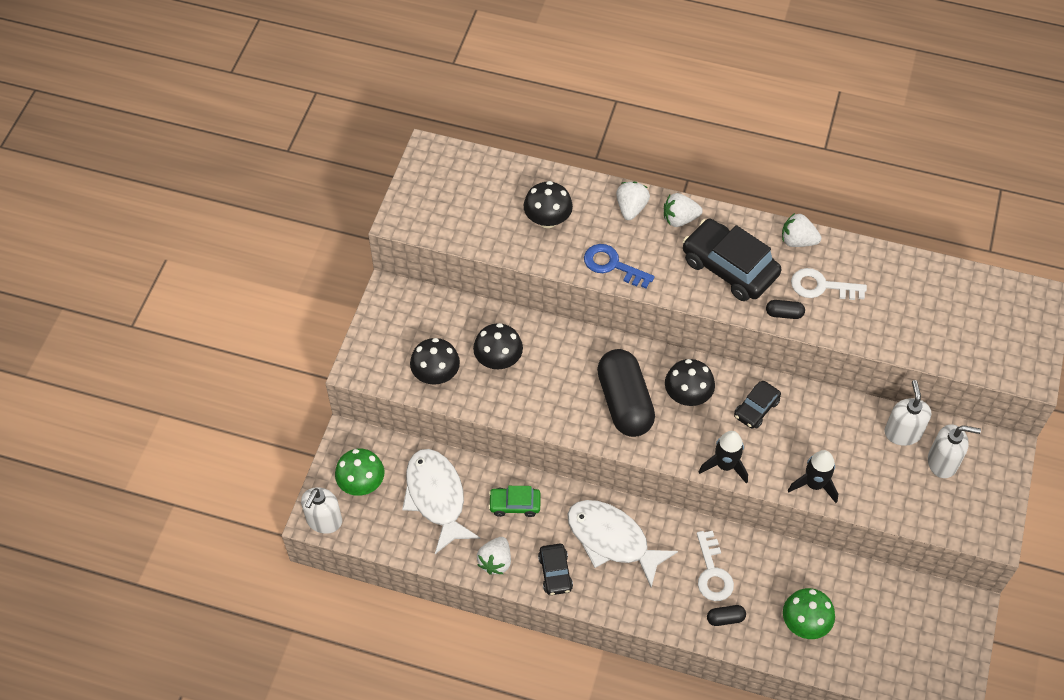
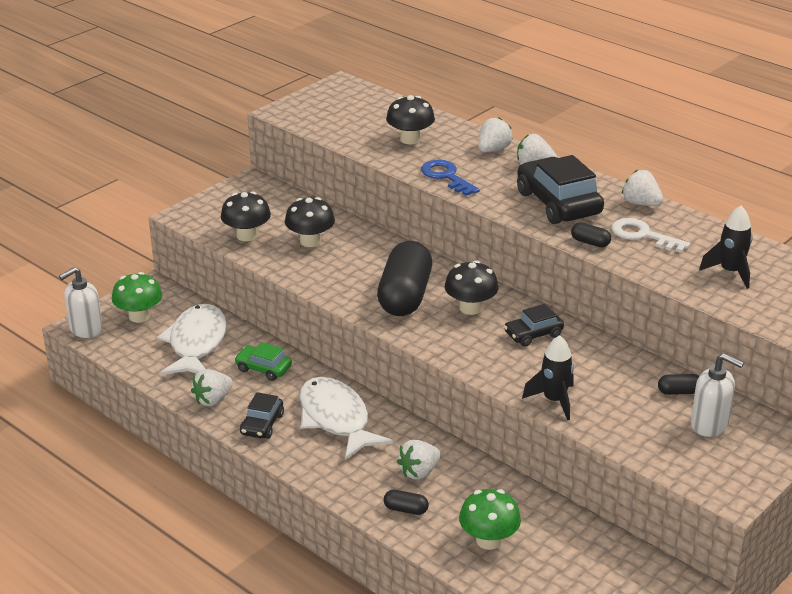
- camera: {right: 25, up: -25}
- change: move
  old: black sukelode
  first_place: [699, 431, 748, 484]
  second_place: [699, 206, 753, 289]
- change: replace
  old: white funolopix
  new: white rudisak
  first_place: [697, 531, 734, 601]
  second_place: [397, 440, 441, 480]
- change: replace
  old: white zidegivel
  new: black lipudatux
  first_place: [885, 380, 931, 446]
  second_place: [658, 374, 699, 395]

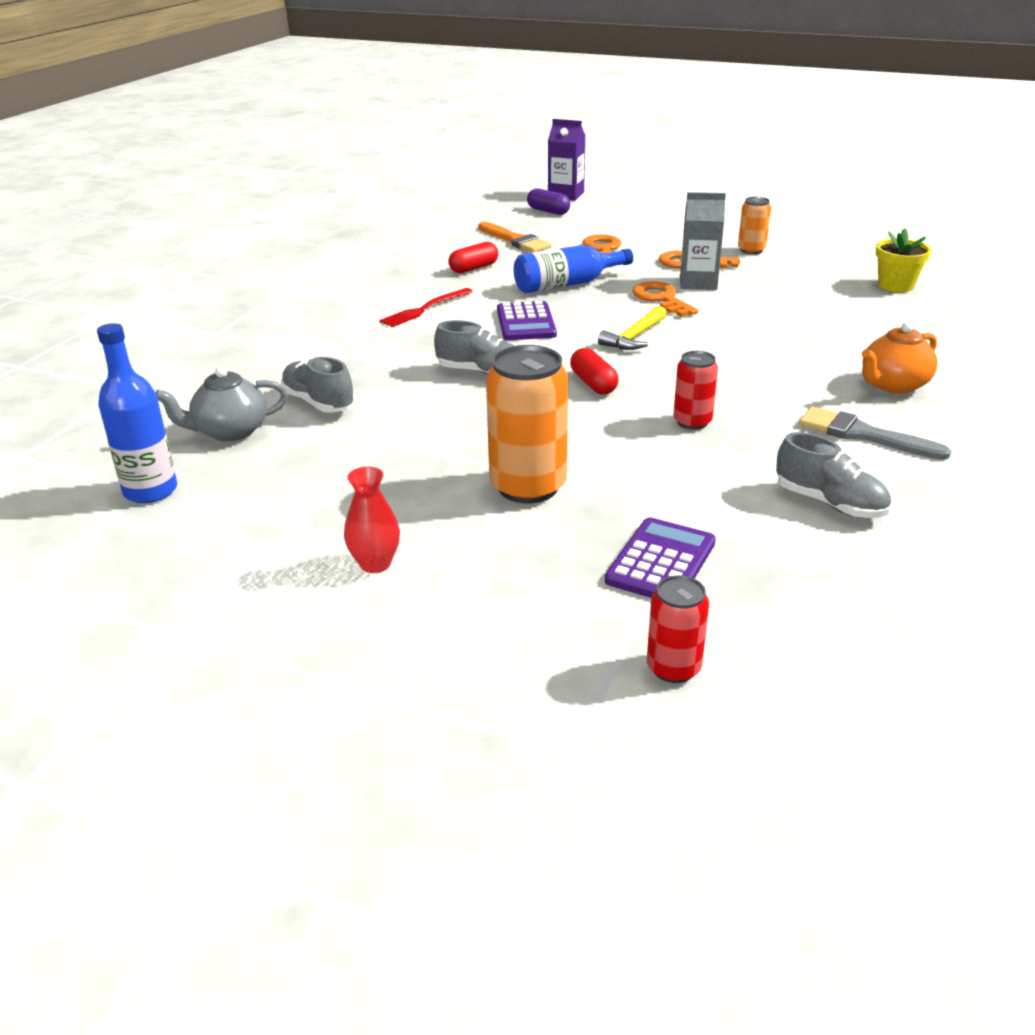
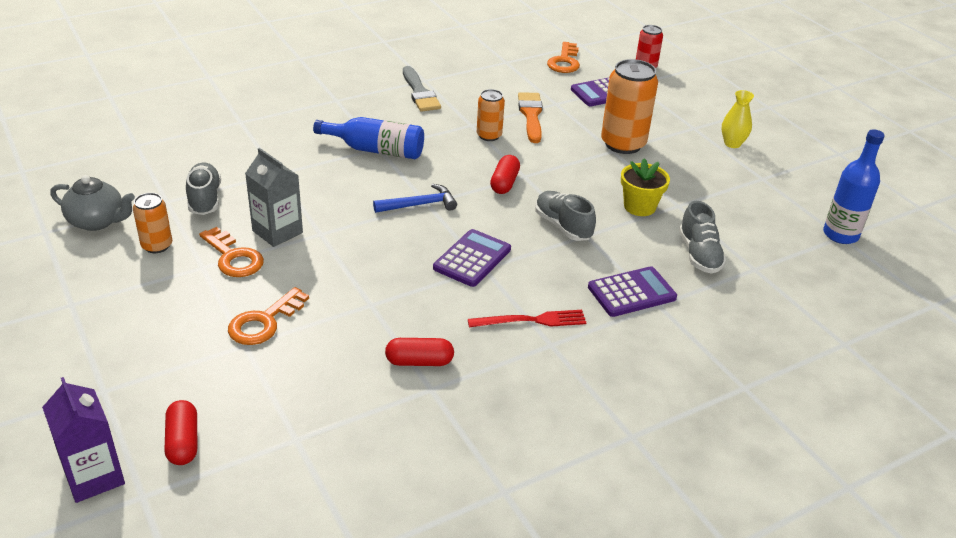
- camera: {right: -145, up: 5}
- change: delete
  old: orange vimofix
  first_place: [862, 322, 937, 394]
- change: insert
  new: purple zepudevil
  second_place: [588, 266, 677, 317]
- change: move
  old: grey vimofix
  first_place: [156, 366, 288, 442]
  second_place: [50, 175, 135, 231]
- change: move
  old: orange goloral
  first_place: [478, 222, 551, 252]
  second_place: [518, 92, 543, 143]
- change: move
  old: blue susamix
  first_place: [514, 245, 633, 293]
  second_place: [313, 117, 424, 159]
- change: move
  old: orange funolopix
  first_place: [632, 281, 698, 317]
  second_place: [547, 42, 580, 73]
- change: move
  old: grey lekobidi
  first_place: [776, 432, 891, 518]
  second_place: [186, 163, 221, 215]
- change: move
  old: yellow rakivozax
  first_place: [876, 228, 932, 292]
  second_place: [621, 158, 670, 216]
- change: recolor
  old: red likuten
  new: yellow likuten
  first_place: [344, 467, 400, 573]
  second_place: [722, 90, 754, 148]
- change: recolor
  old: purple lipudatux
  new: red lipudatux
  first_place: [527, 188, 570, 215]
  second_place: [165, 400, 197, 465]
- change: recolor
  old: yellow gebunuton
  new: blue gebunuton
  first_place: [598, 306, 666, 350]
  second_place: [373, 184, 457, 213]
- change: recolor
  old: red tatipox
  new: orange tatipox
  first_place: [673, 351, 718, 430]
  second_place: [477, 89, 505, 141]

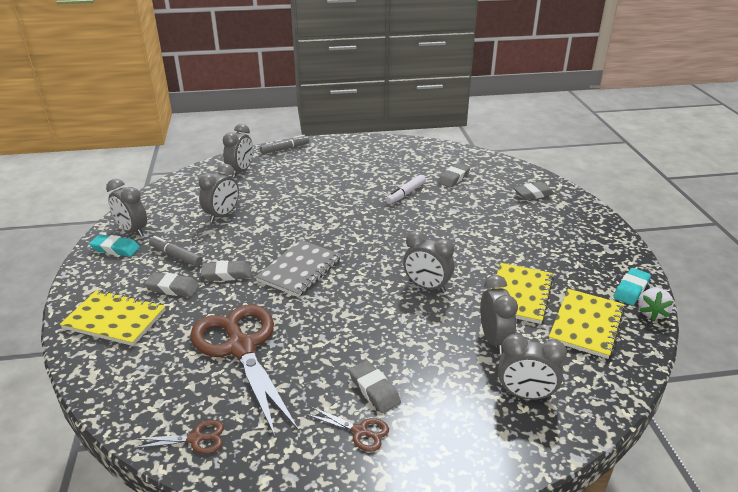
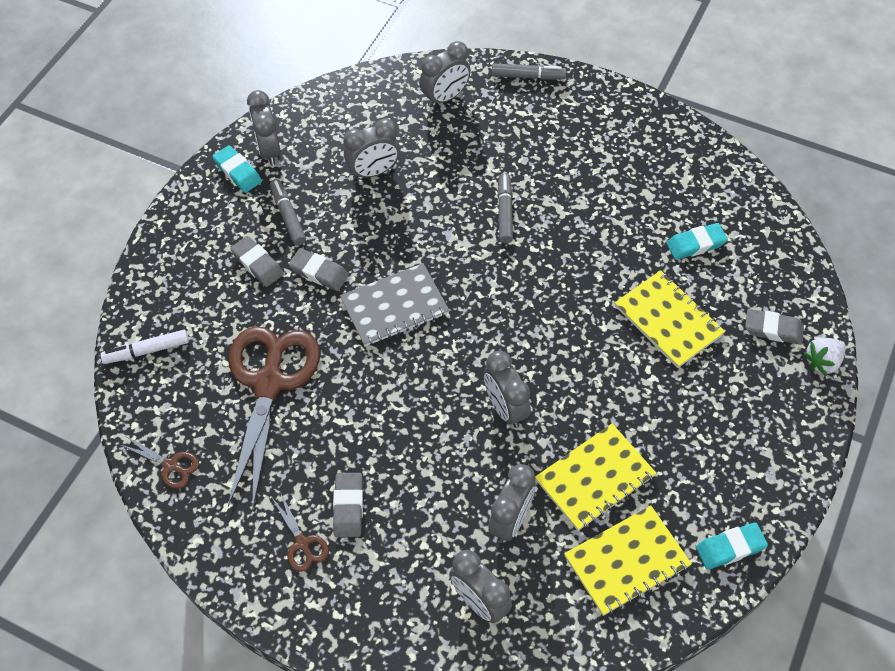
- camera: {right: 35, up: 25}
- change: insert
  new: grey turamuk
  second_place: [498, 173, 513, 243]
- change: move
  old: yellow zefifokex
  first_place: [60, 290, 166, 346]
  second_place: [615, 270, 725, 368]
- change: move
  old: white turamuk
  first_place: [386, 175, 426, 204]
  second_place: [100, 330, 189, 364]
- change: move
  old: white rudisak
  first_place: [638, 288, 674, 321]
  second_place: [803, 338, 846, 376]
- change: recolor
  old: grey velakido
  new: turquoise velakido
  first_place: [438, 163, 470, 187]
  second_place: [667, 223, 728, 260]

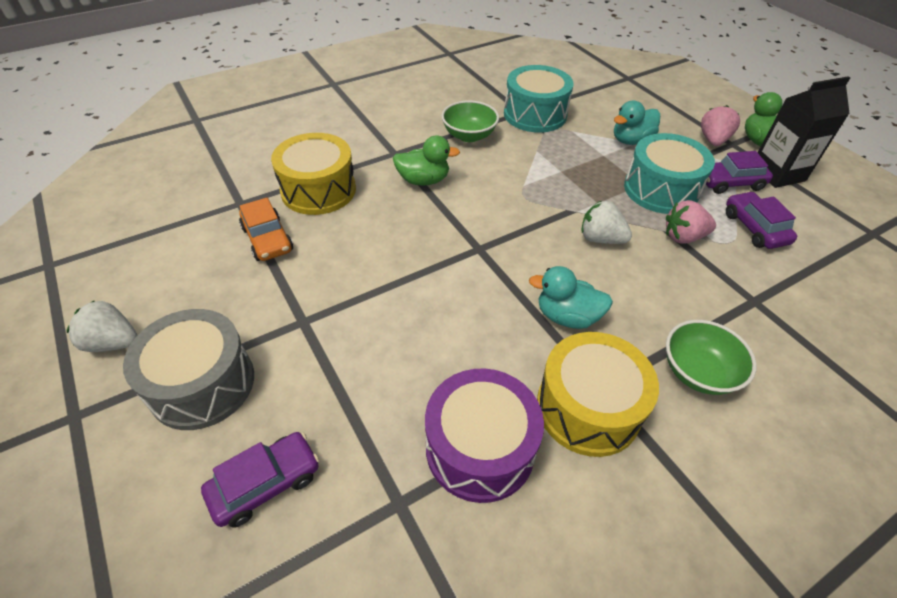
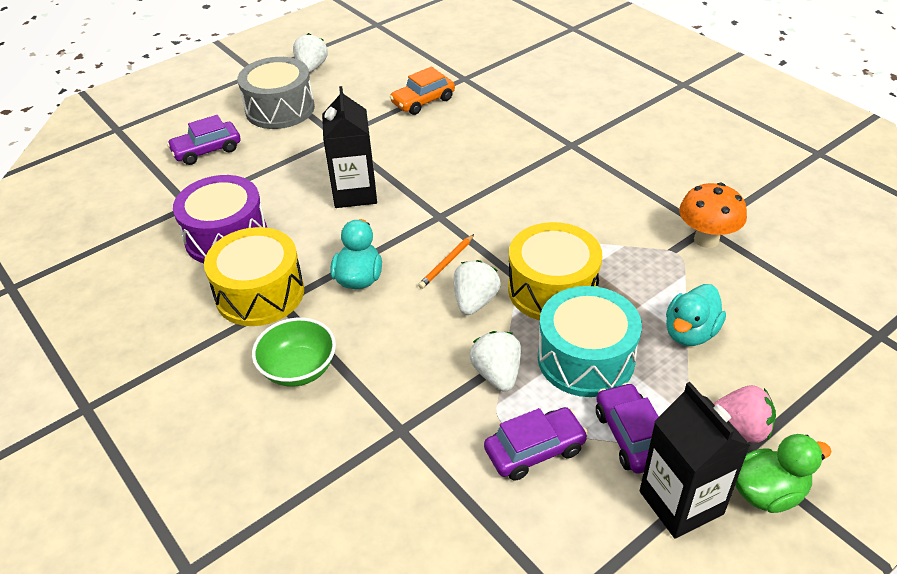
- camera: {right: 85, up: -5}
- change: delete
  old: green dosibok
  first_place: [393, 135, 460, 186]
- change: delete
  old: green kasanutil
  first_place: [441, 100, 499, 142]
- change: insert
  new: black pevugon
  second_place: [322, 86, 377, 208]
- change: insert
  new: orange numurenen
  second_place: [418, 234, 474, 289]
- change: move
  old: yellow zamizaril
  first_place: [271, 133, 356, 215]
  second_place: [508, 222, 602, 320]
- change: replace
  old: turquoise zamizaril
  new: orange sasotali
  first_place: [504, 65, 574, 133]
  second_place: [679, 183, 747, 248]
- change: recolor
  old: pink rudisak
  new: white rudisak
  first_place: [666, 200, 716, 244]
  second_place: [470, 331, 521, 392]
- change: rotate
  old: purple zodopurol
  first_place: [201, 432, 319, 528]
  second_place: [167, 115, 241, 165]
  degrees: 105
- change: rotate
  old: turquoise dosibok
  first_place: [614, 101, 660, 145]
  second_place: [666, 284, 726, 346]
  degrees: -105

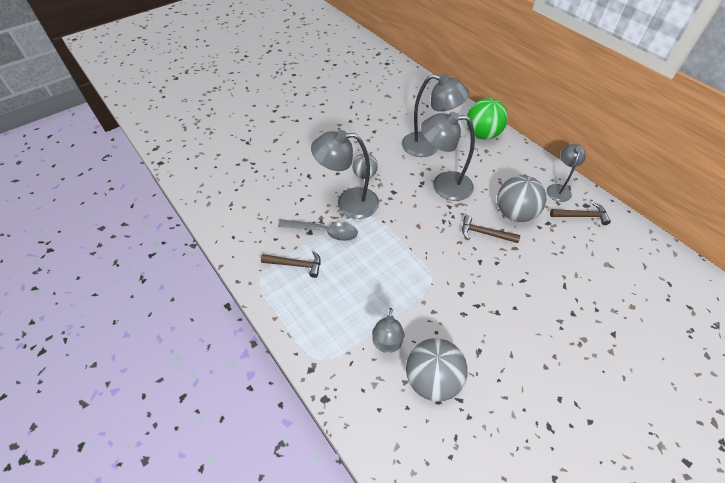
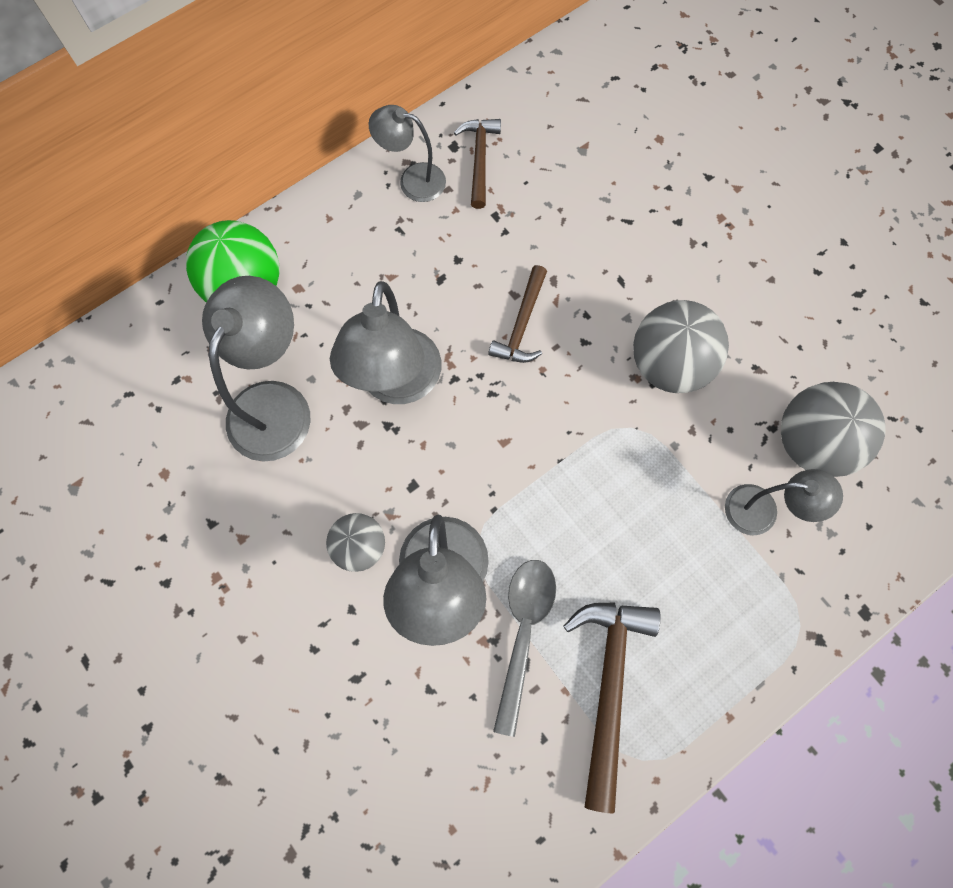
- camera: {right: -90, up: 20}
- change: move
  old: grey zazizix
  first_place: [497, 175, 546, 222]
  second_place: [633, 300, 729, 393]
- change: resize
  old: brown gebunuton
  first_place: [261, 251, 321, 278]
  second_place: [563, 602, 661, 813]
  factor: 1.62

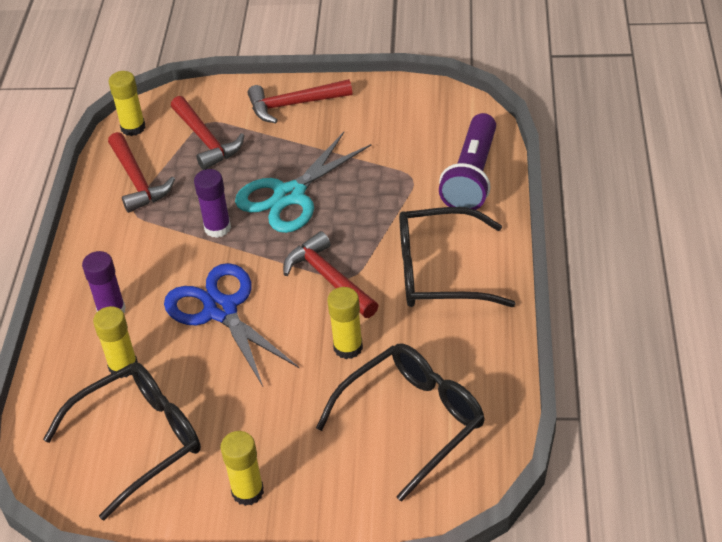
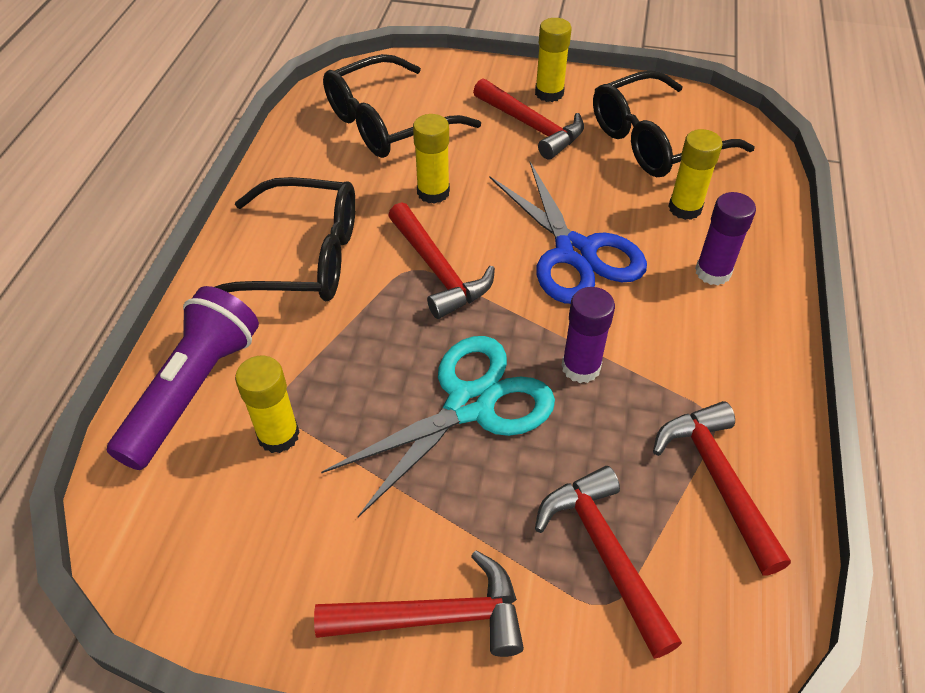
- camera: {right: -175, up: 5}
- change: insert
  new: red gebunuton
  second_place: [473, 78, 584, 160]
- change: move
  old: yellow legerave
  first_place: [108, 71, 146, 136]
  second_place: [235, 355, 300, 453]

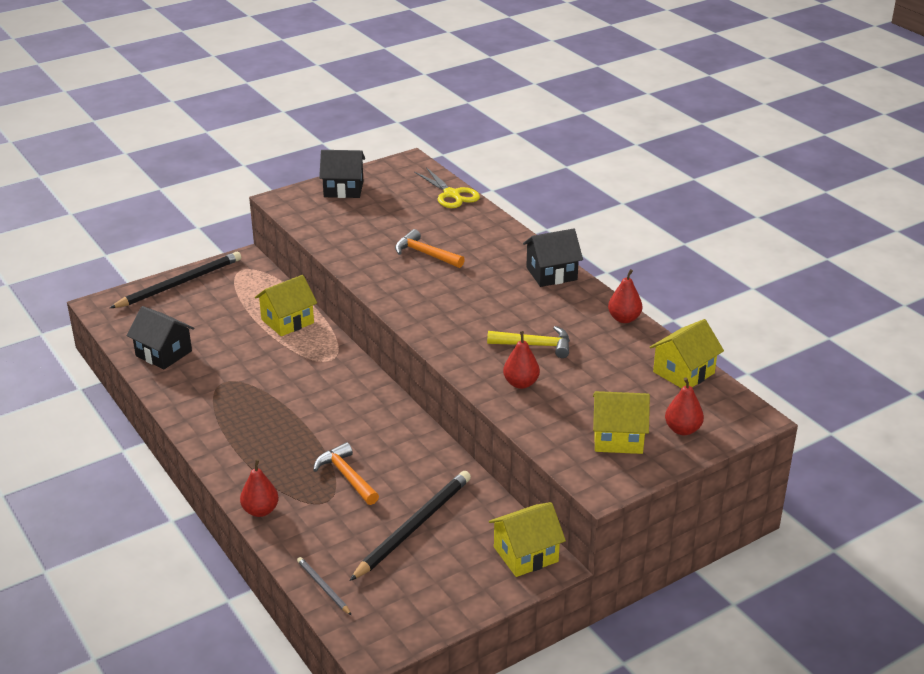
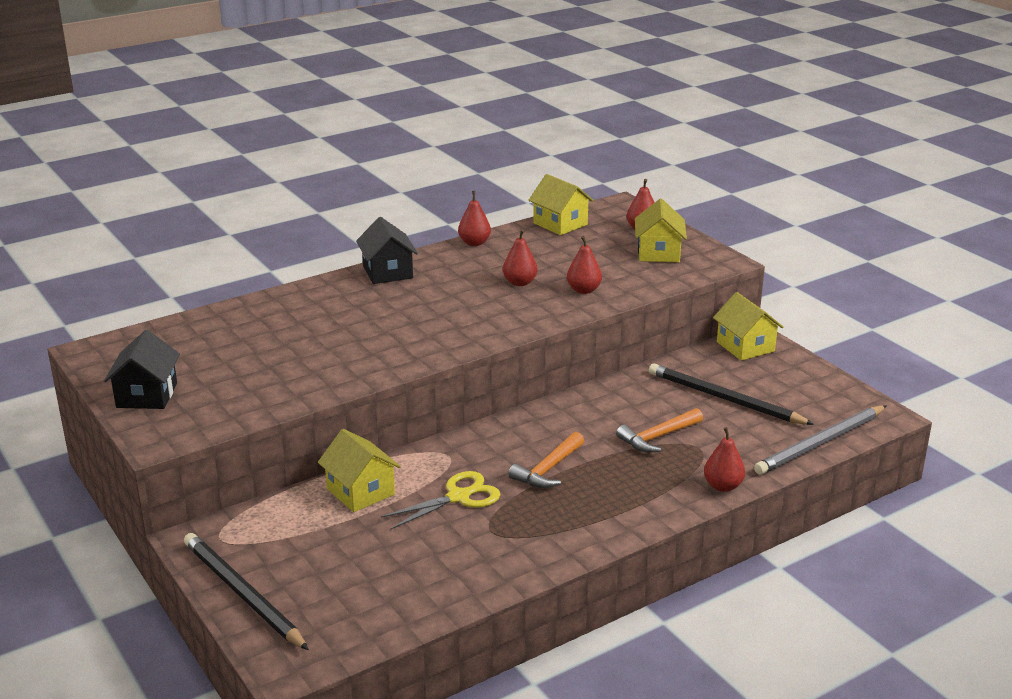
- camera: {right: -90, up: -5}
- change: delete
  old: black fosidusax
  first_place: [126, 306, 194, 370]
- change: move
  old: orange gebunuton
  first_place: [395, 229, 465, 268]
  second_place: [508, 432, 584, 488]
- change: move
  old: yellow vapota
  first_place: [414, 167, 480, 208]
  second_place: [381, 471, 501, 529]
- change: replace
  old: yellow gebunuton
  new: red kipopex
  first_place: [487, 326, 570, 358]
  second_place: [503, 229, 538, 286]
- change: resize
  old: grey numurenen
  first_place: [297, 557, 352, 616]
  second_place: [754, 405, 887, 475]
  factor: 2.05

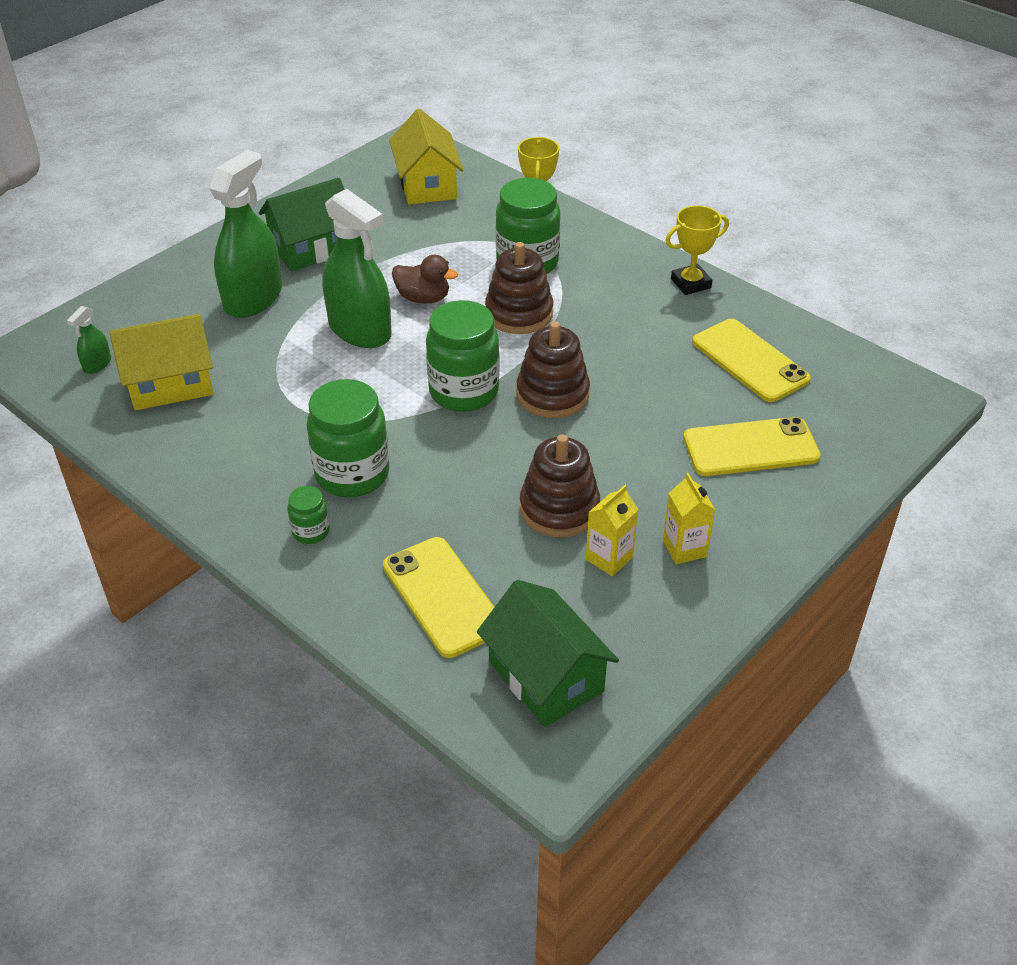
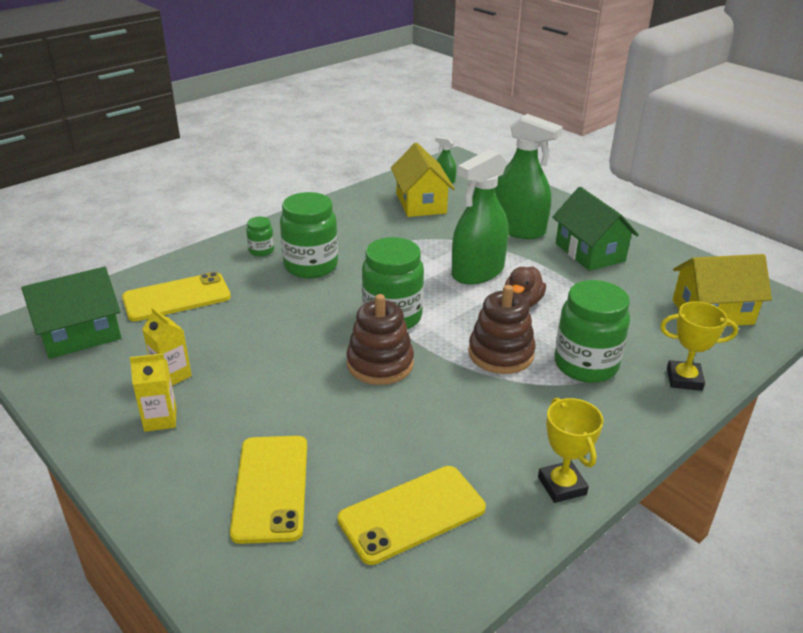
- camera: {right: 95, up: -10}
- change: delete
  old: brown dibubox
  first_place: [520, 434, 600, 537]

